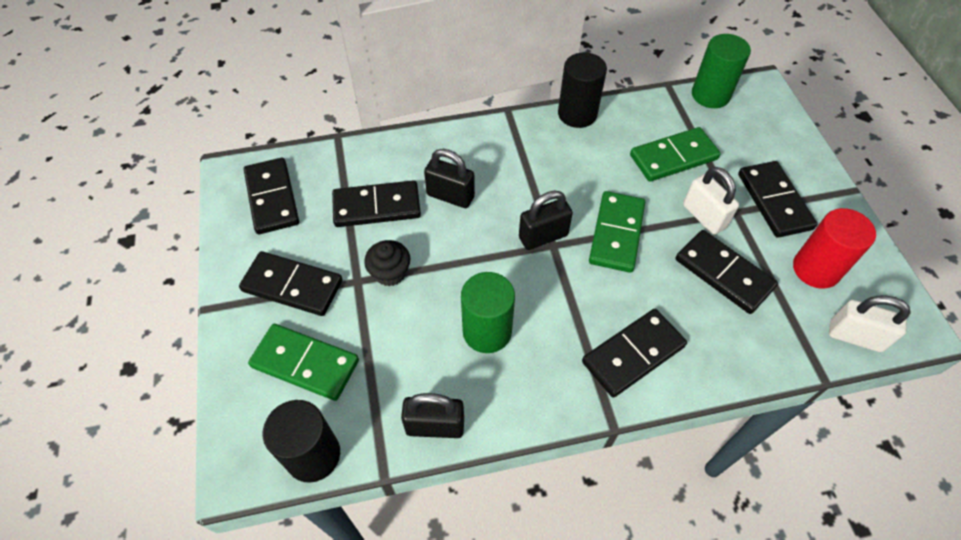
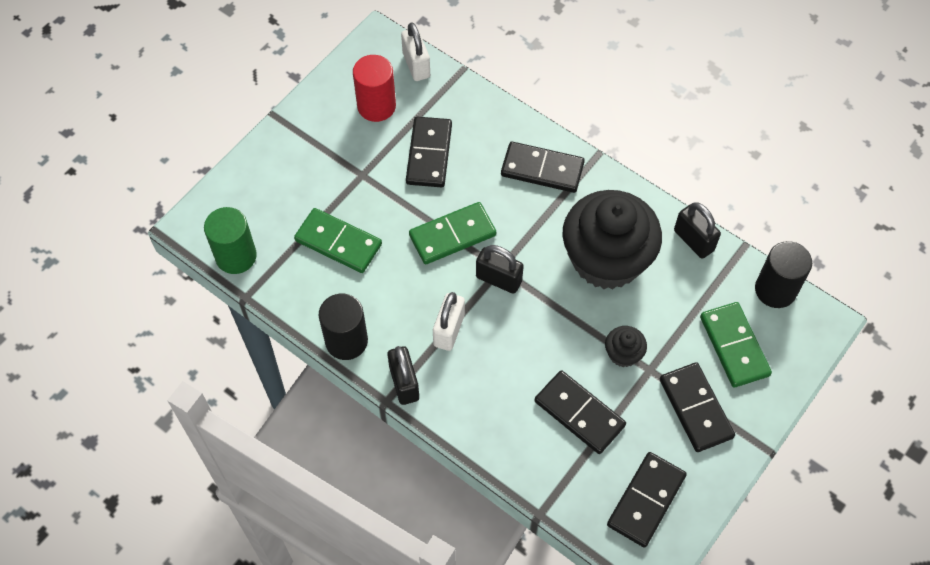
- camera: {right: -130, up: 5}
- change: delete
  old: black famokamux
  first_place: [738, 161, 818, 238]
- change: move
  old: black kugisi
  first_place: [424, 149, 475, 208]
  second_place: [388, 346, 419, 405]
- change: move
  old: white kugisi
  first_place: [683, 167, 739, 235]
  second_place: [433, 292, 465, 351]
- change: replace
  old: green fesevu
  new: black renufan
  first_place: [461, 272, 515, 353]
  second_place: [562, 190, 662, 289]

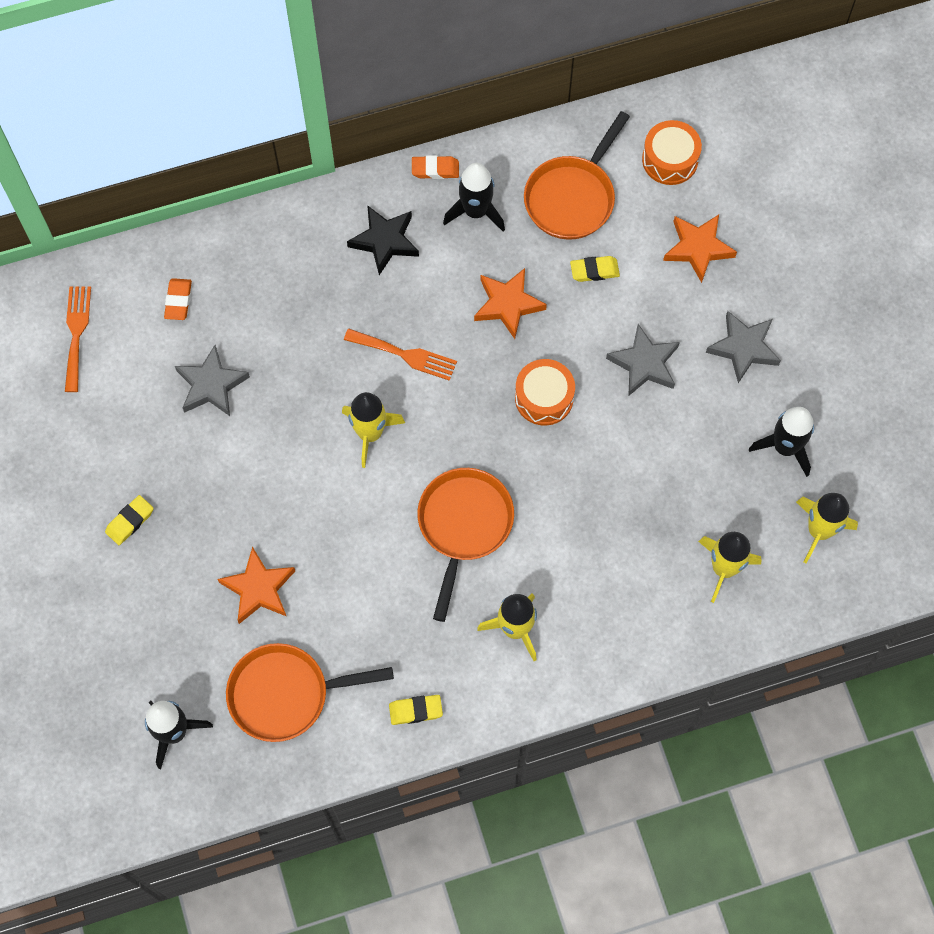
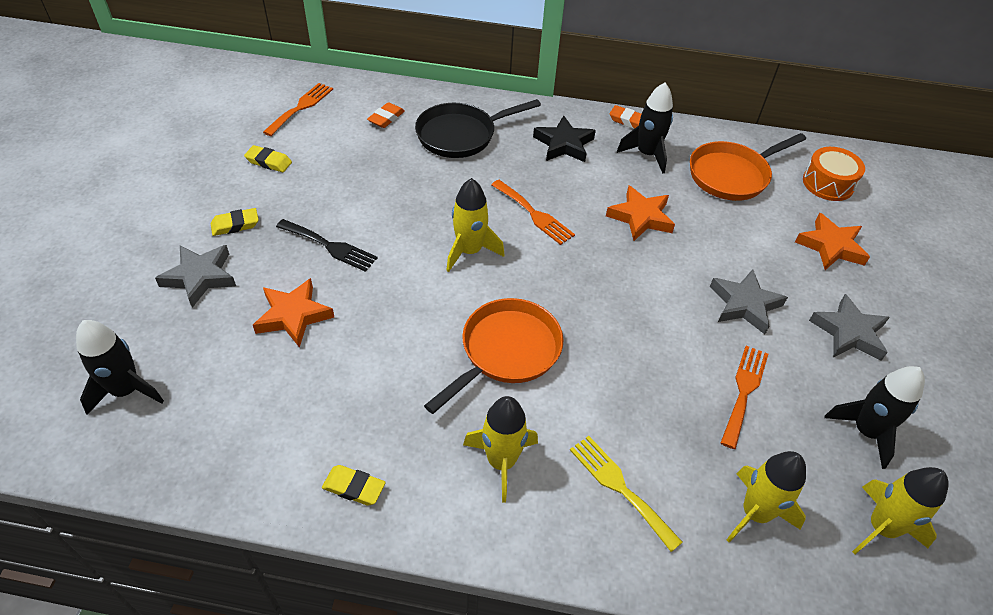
- camera: {right: 25, up: -20}
- change: delete
  old: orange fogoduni
  first_place: [226, 643, 394, 742]
- change: delete
  old: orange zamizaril
  first_place: [515, 359, 575, 426]
- change: insert
  new: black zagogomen
  second_place: [276, 219, 378, 272]
- change: insert
  new: black fogoduni
  second_place: [415, 99, 541, 158]
- change: insert
  new: yellow zagogomen
  second_place: [570, 436, 683, 552]
- change: insert
  new: orange zagogomen
  second_place: [721, 346, 768, 449]
- change: move
  old: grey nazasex
  first_place: [175, 345, 250, 416]
  second_place: [155, 245, 236, 308]
- change: move
  old: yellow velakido
  first_place: [570, 256, 620, 282]
  second_place: [244, 145, 292, 172]

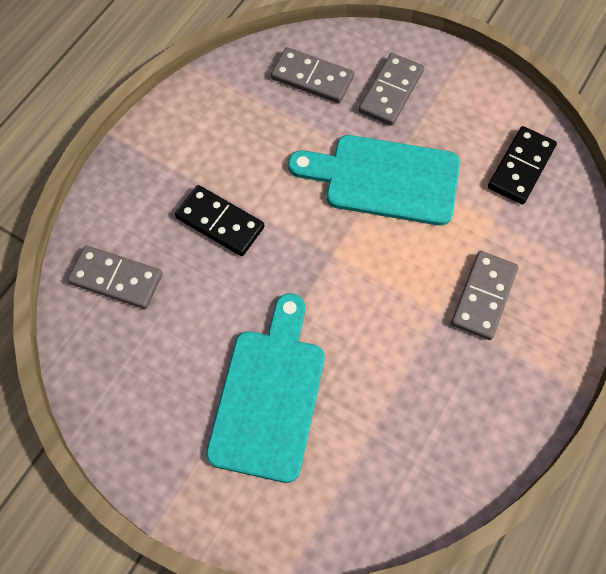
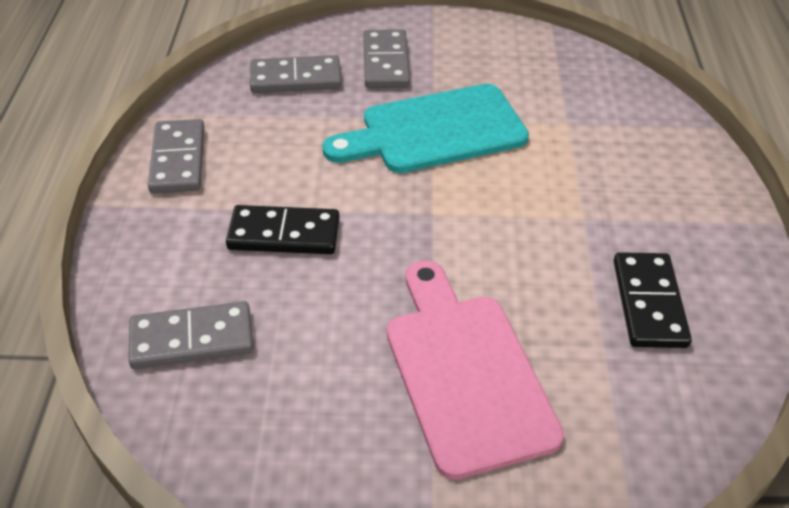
- camera: {right: -30, up: -20}
- change: move
  old: grey famokamux
  first_place: [451, 251, 518, 340]
  second_place: [148, 119, 204, 194]
- change: move
  old: black famokamux
  first_place: [488, 126, 557, 205]
  second_place: [614, 252, 692, 348]
- change: recolor
  old: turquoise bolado
  new: pink bolado
  first_place: [206, 293, 324, 483]
  second_place: [387, 260, 564, 480]

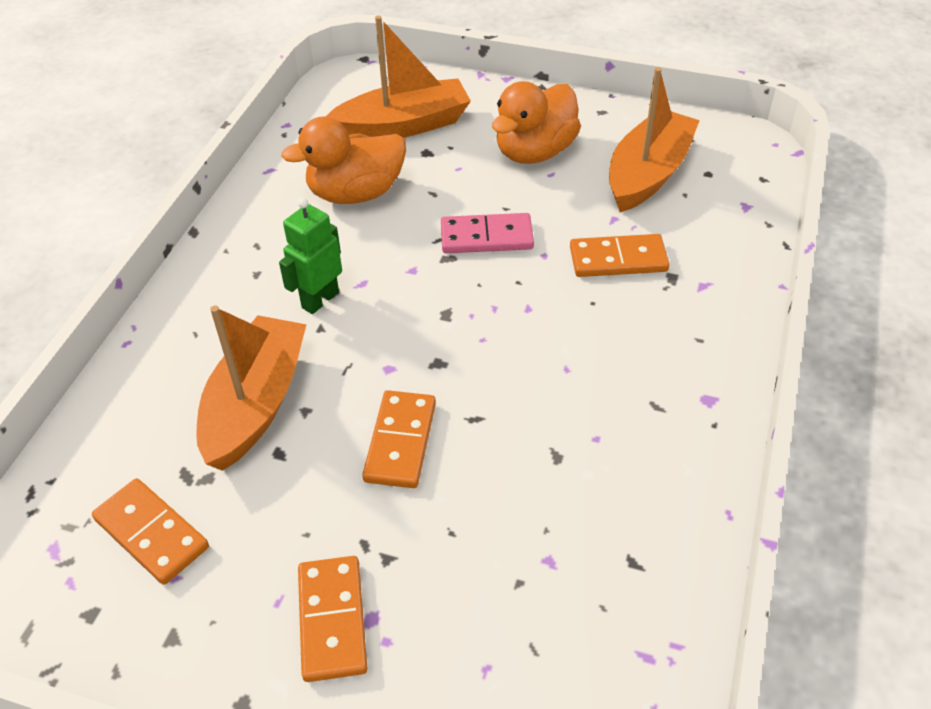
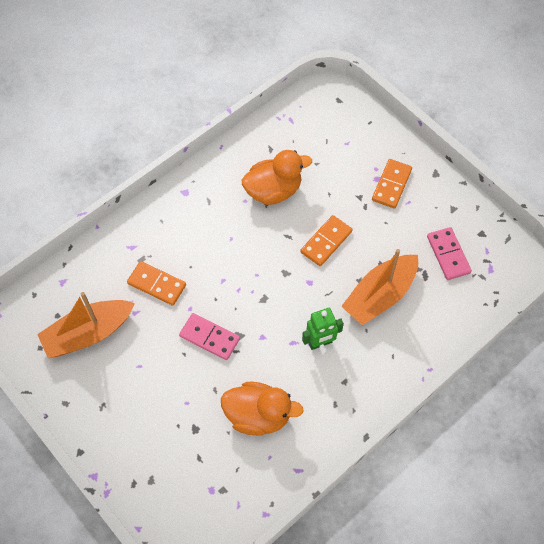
- camera: {right: -150, up: 15}
- change: delete
  old: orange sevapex
  first_place: [326, 16, 471, 138]
- change: move
  old: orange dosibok
  first_place: [492, 81, 581, 164]
  second_place: [242, 150, 312, 205]
- change: recolor
  old: orange famokamux
  new: pink famokamux
  first_place: [92, 478, 209, 585]
  second_place: [427, 227, 472, 280]

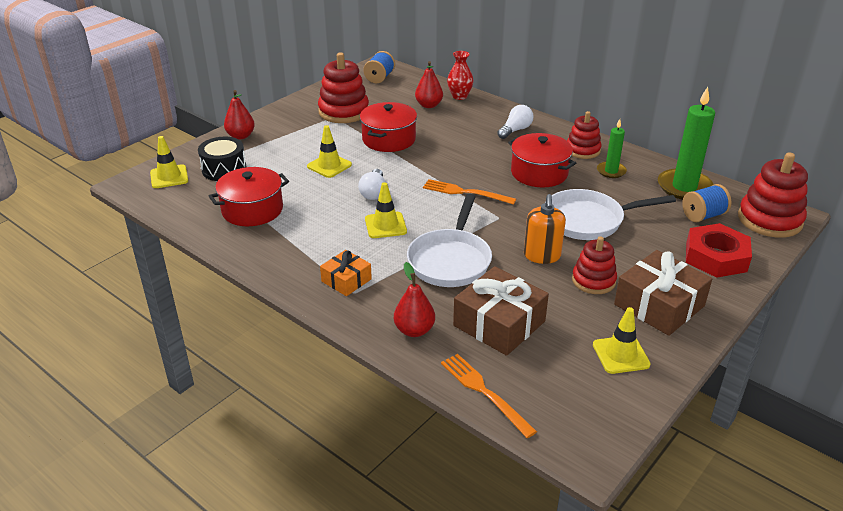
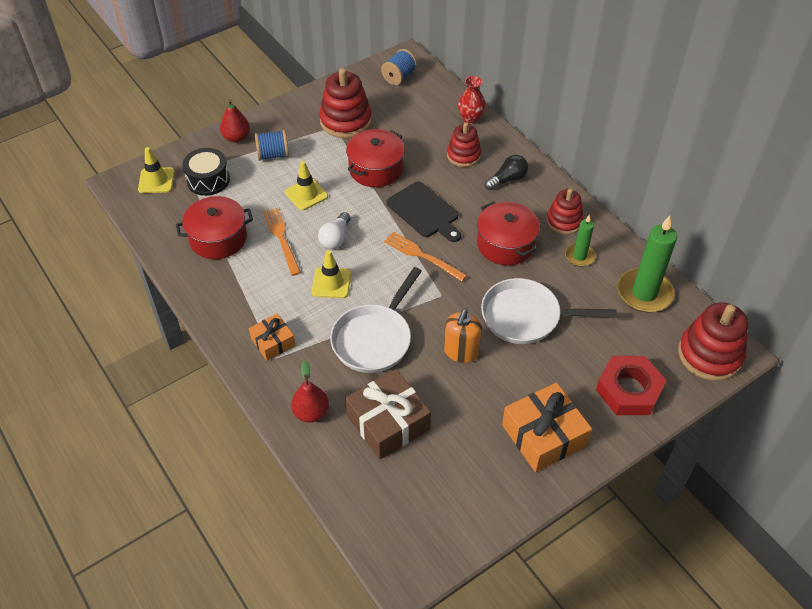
- camera: {right: 15, up: 15}
- change: delete
  old: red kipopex
  first_place: [415, 61, 443, 108]
- change: delete
  old: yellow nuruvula
  first_place: [593, 307, 651, 374]
- change: insert
  new: black bolado
  second_place: [387, 182, 461, 242]
- change: move
  old: orange zagogomen
  first_place: [441, 354, 537, 438]
  second_place: [263, 208, 301, 276]
- change: move
  old: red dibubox
  first_place: [572, 236, 617, 294]
  second_place: [447, 123, 481, 167]
- change: move
  old: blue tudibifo
  first_place: [682, 184, 731, 222]
  second_place: [255, 130, 289, 161]
- change: recolor
  old: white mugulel
  new: black mugulel
  first_place: [497, 105, 533, 139]
  second_place: [485, 155, 528, 190]
- change: recolor
  old: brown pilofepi
  new: orange pilofepi
  first_place: [614, 250, 712, 336]
  second_place: [502, 382, 592, 472]

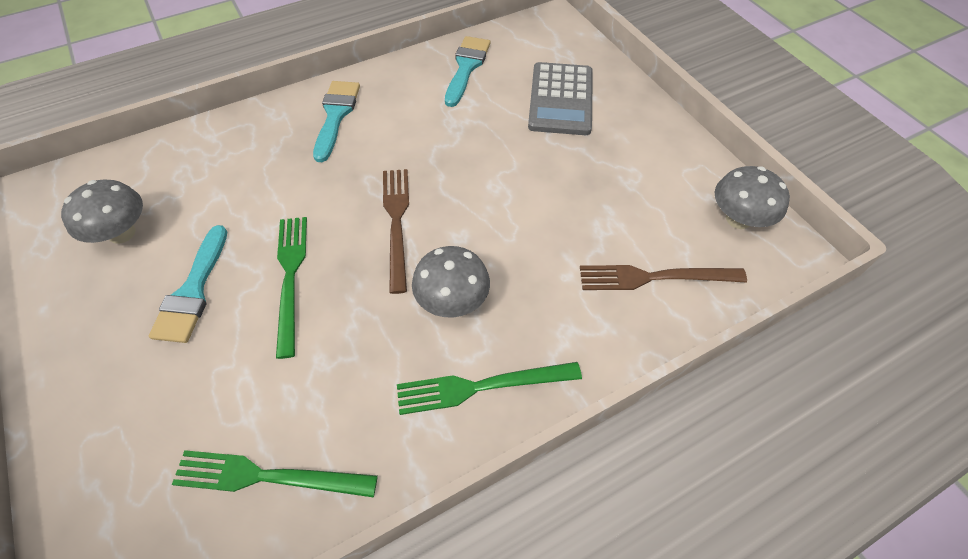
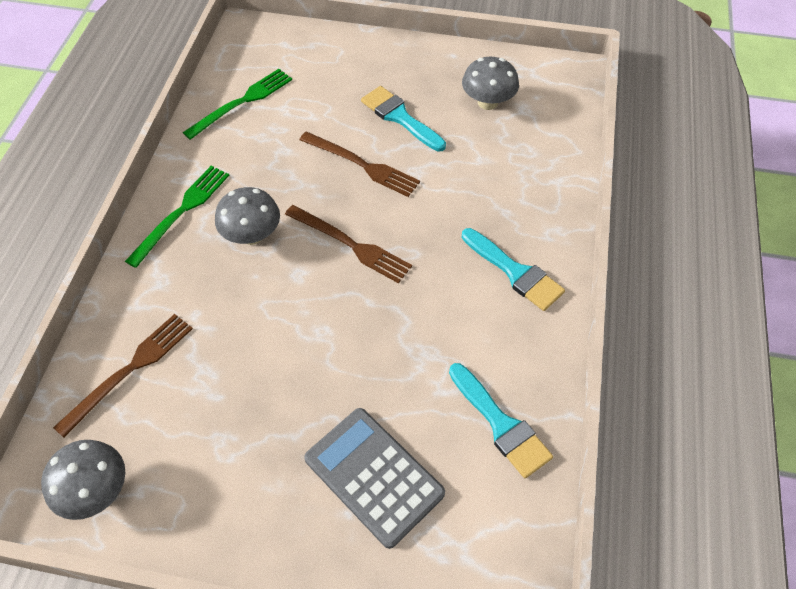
- camera: {right: 130, up: 0}
- change: recolor
  old: green zagogomen
  new: brown zagogomen
  first_place: [276, 217, 307, 359]
  second_place: [299, 132, 420, 197]

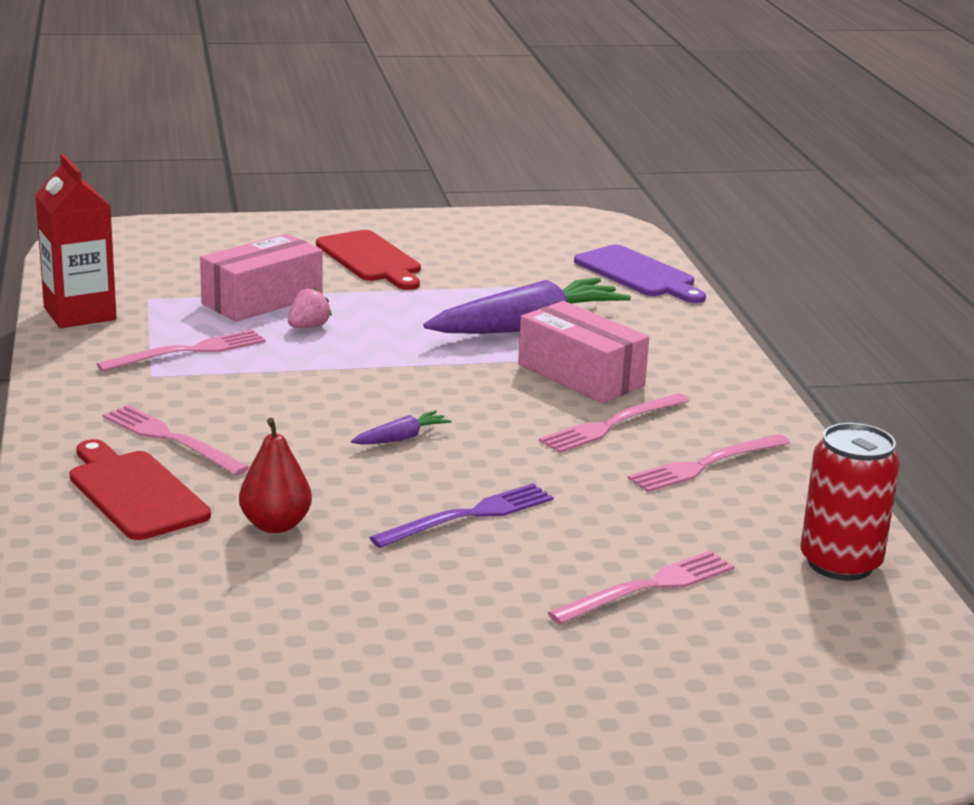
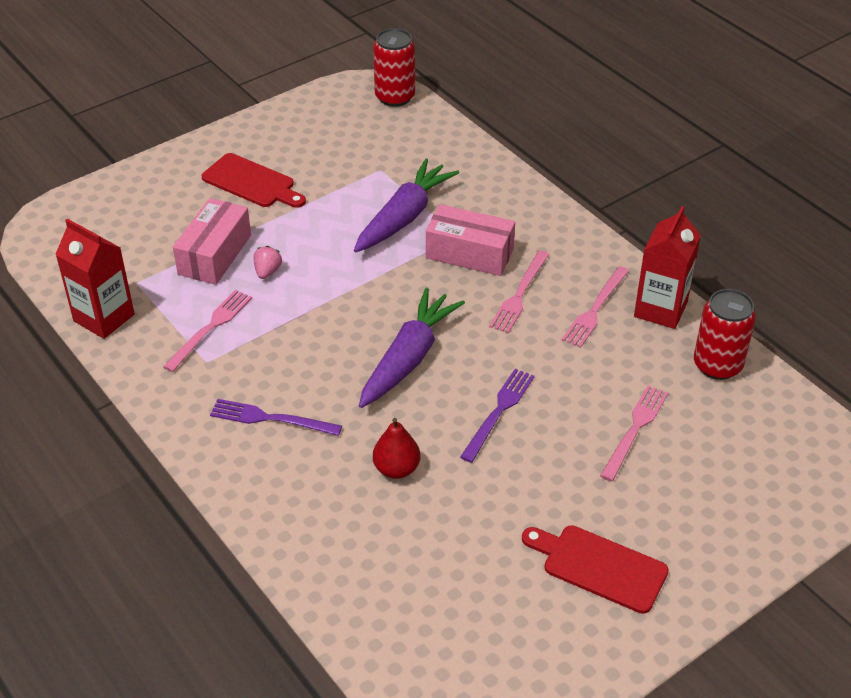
- camera: {right: -25, up: 20}
- change: delete
  old: purple bolado
  first_place: [574, 245, 706, 303]
- change: insert
  new: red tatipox
  second_place: [373, 28, 415, 107]
- change: insert
  new: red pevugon
  second_place: [634, 206, 701, 329]
- change: move
  old: red bolado
  first_place: [70, 439, 211, 540]
  second_place: [522, 525, 669, 614]
- change: recolor
  old: pink zagogomen
  new: purple zagogomen
  first_place: [103, 405, 249, 476]
  second_place: [210, 399, 342, 436]
- change: resize
  old: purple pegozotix
  first_place: [351, 410, 452, 444]
  second_place: [359, 288, 465, 408]
  factor: 2.35

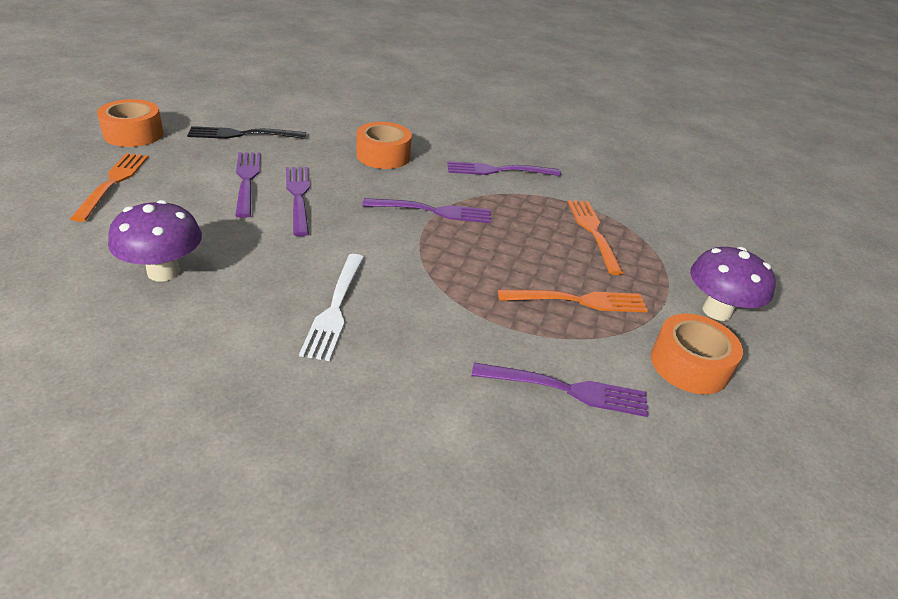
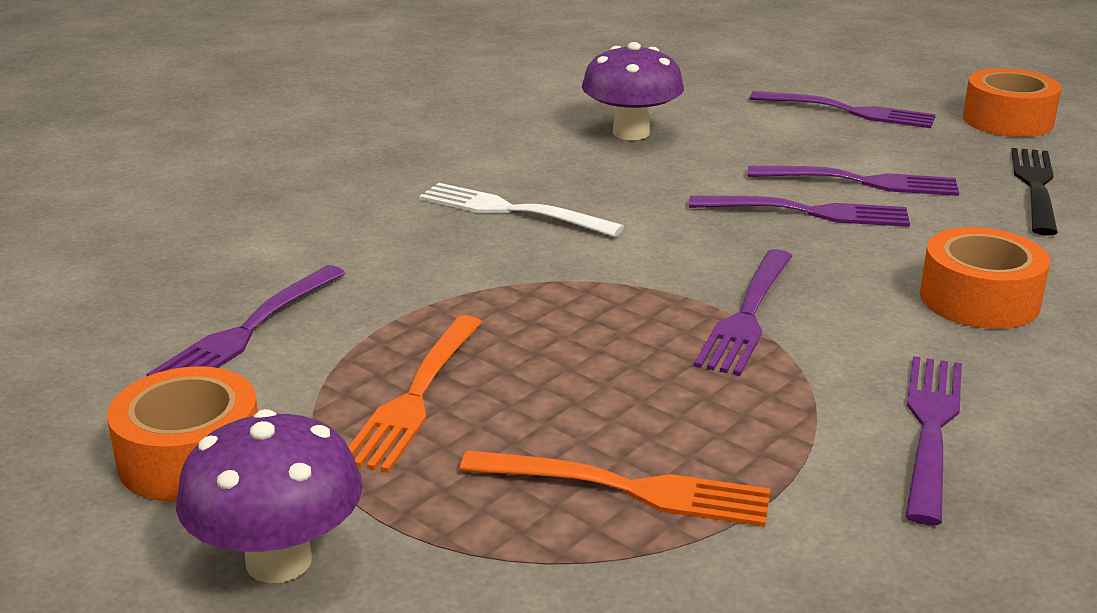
- camera: {right: 115, up: -10}
- change: recolor
  old: orange zagogomen
  new: purple zagogomen
  first_place: [70, 153, 149, 222]
  second_place: [750, 91, 936, 128]

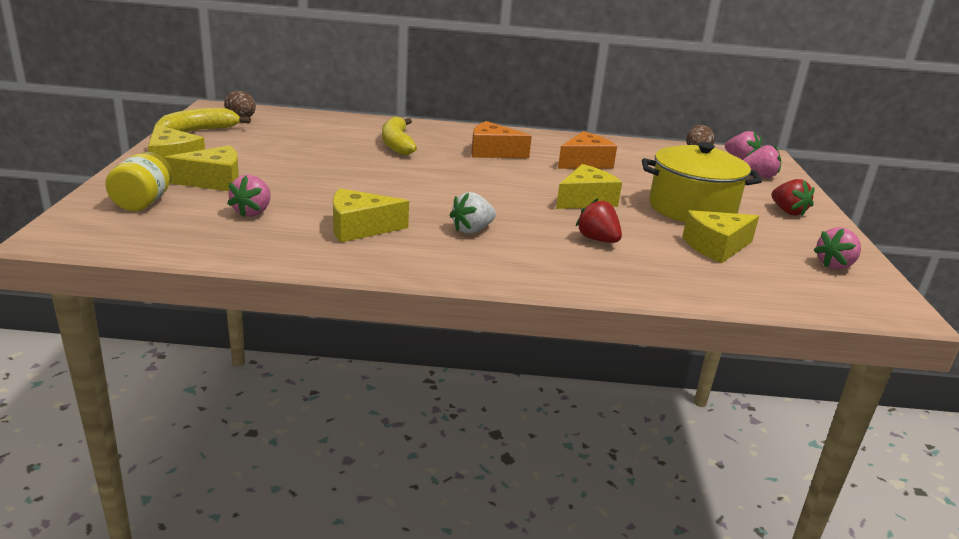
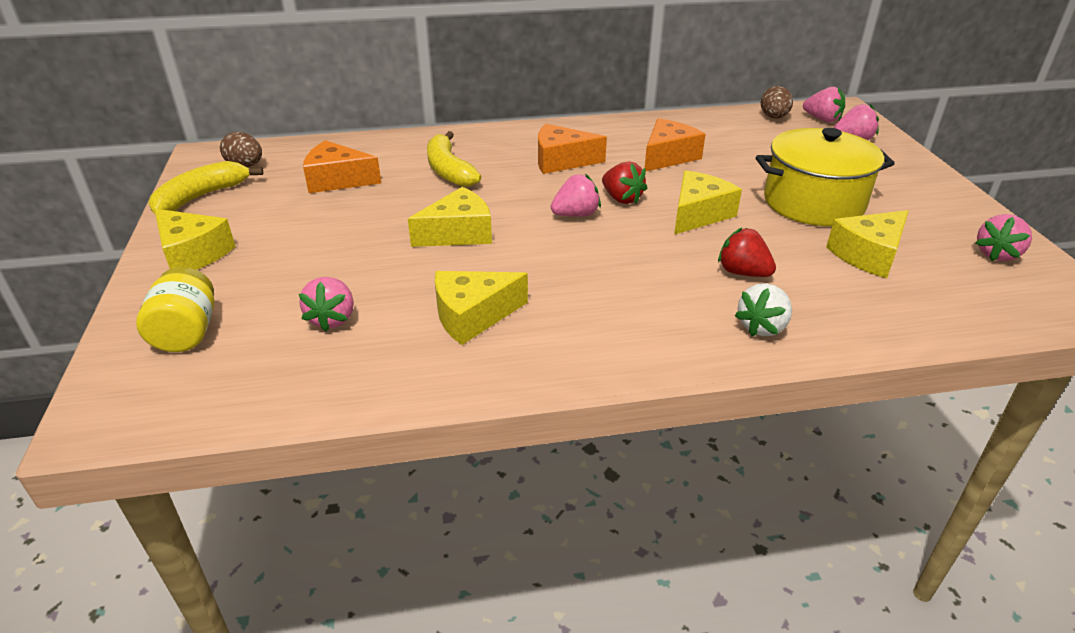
- camera: {right: -10, up: 10}
- change: insert
  new: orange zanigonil
  second_place: [303, 140, 381, 193]
- change: insert
  new: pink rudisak
  second_place: [551, 174, 601, 217]
- change: move
  old: yellow zanigonil
  first_place: [164, 145, 239, 191]
  second_place: [408, 187, 492, 247]
- change: move
  old: white rudisak
  first_place: [450, 192, 496, 234]
  second_place: [735, 283, 792, 336]
- change: move
  old: red rudisak
  first_place: [771, 179, 815, 216]
  second_place: [602, 161, 648, 204]

